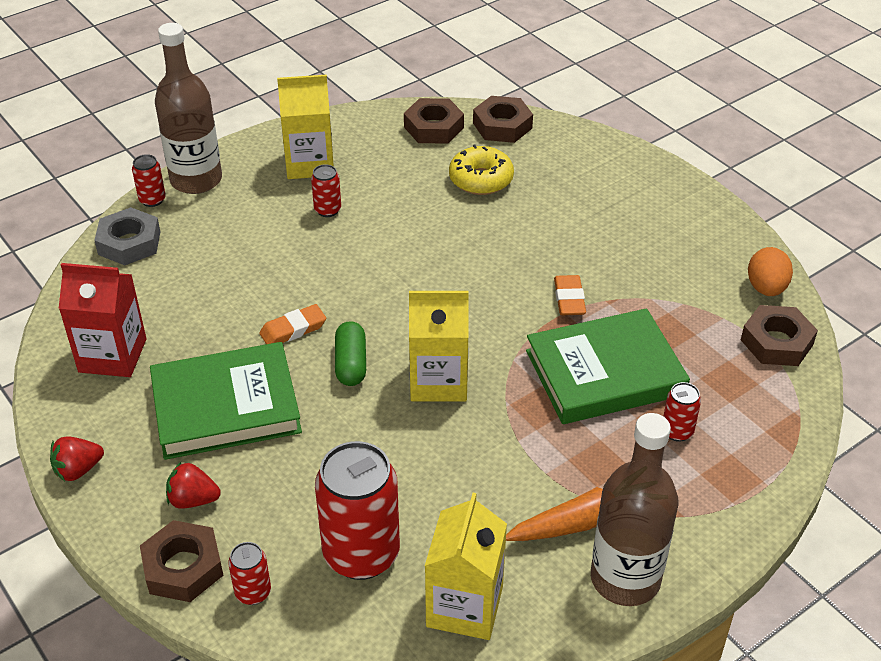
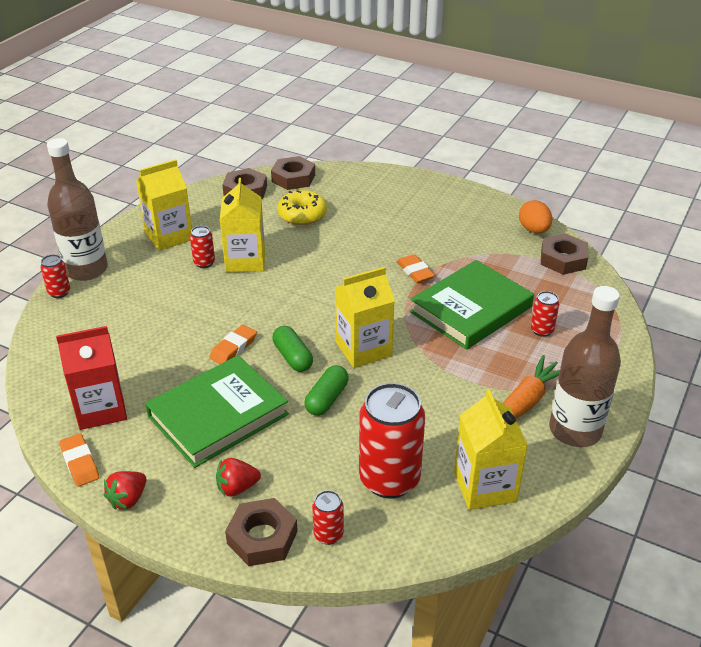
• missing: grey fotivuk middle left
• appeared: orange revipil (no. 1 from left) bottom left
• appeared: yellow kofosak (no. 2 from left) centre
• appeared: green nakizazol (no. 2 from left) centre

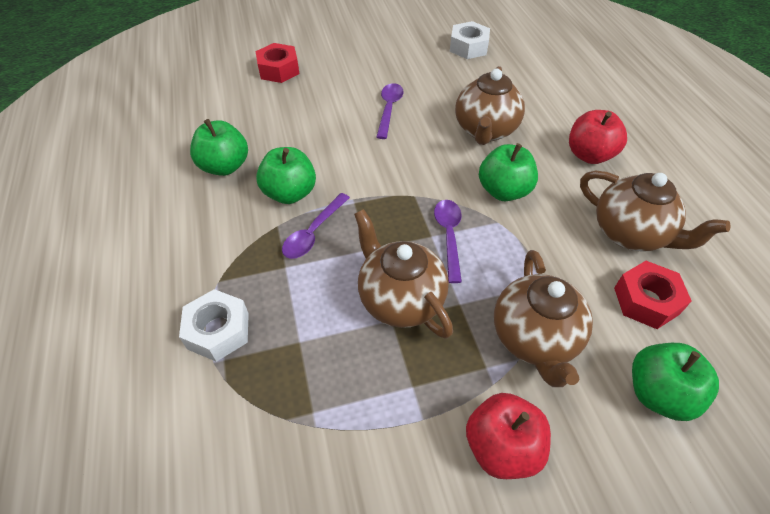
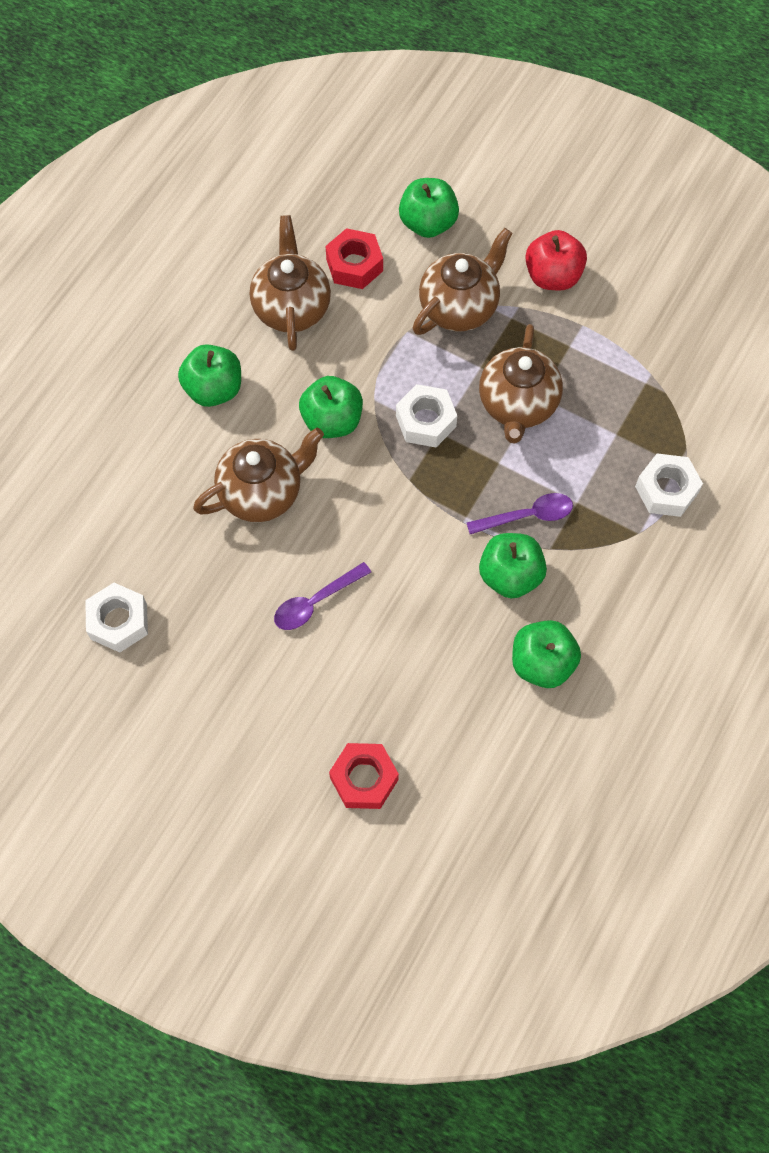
• exchanged: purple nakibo (no. 3 from left) centre to white fotivuk (no. 2 from left) centre
• colour: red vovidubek (no. 2 from left) top right to green vovidubek (no. 1 from left) top left

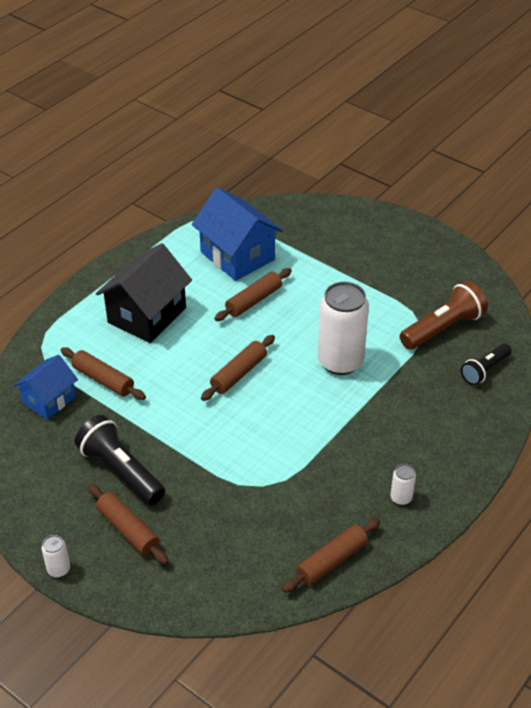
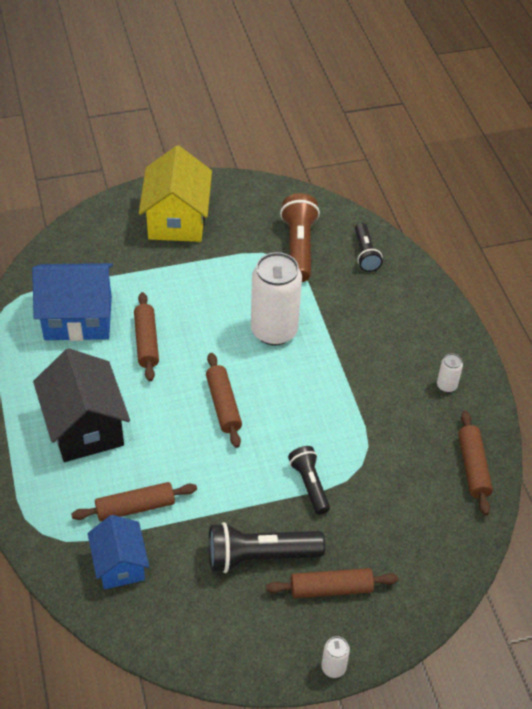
• appeared: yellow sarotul top left
• appeared: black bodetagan (no. 2 from left) bottom centre

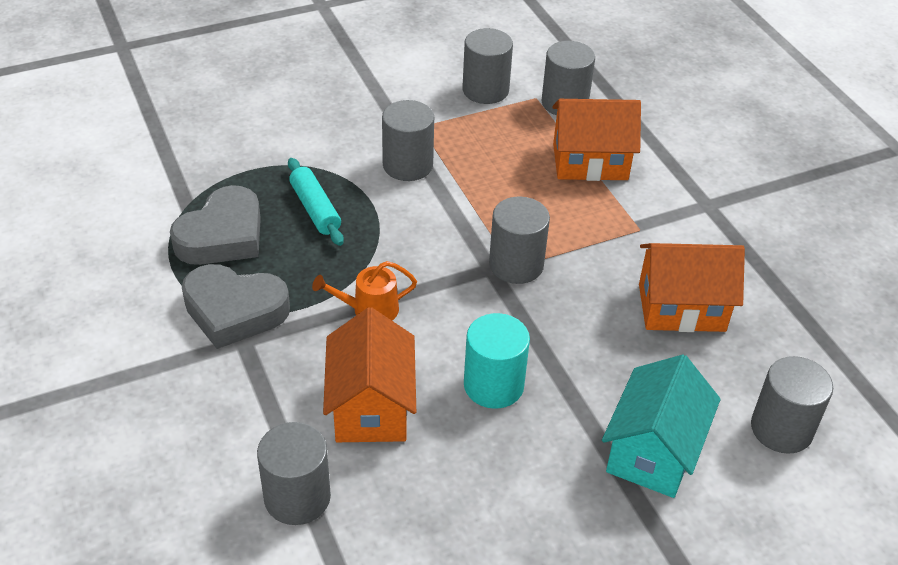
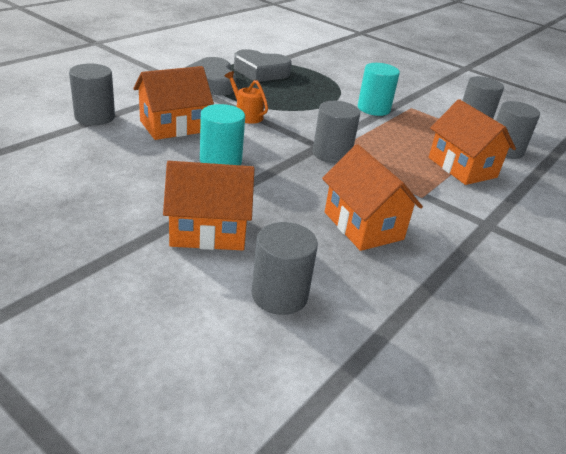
• missing: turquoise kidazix centre
• colour: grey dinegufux (no. 2 from left) top centre to turquoise dinegufux (no. 2 from left) top right
• colour: turquoise sarotul bottom right to orange sarotul (no. 2 from left) centre

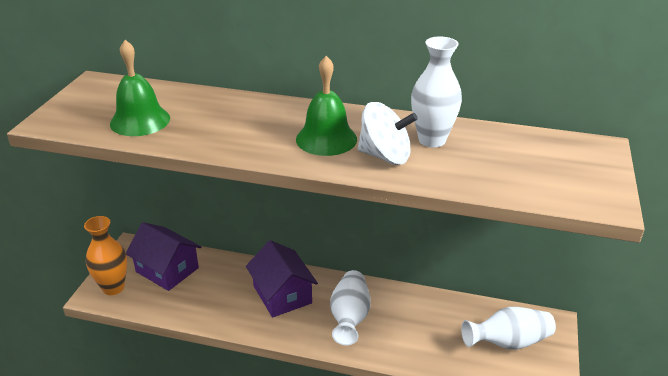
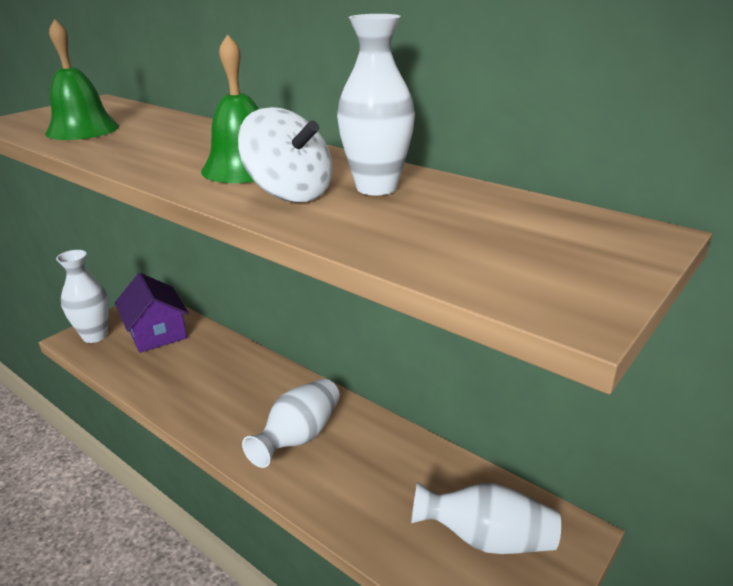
• colour: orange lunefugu bottom left to white lunefugu (no. 1 from left) middle left
• missing: purple sarotul (no. 2 from left) bottom centre

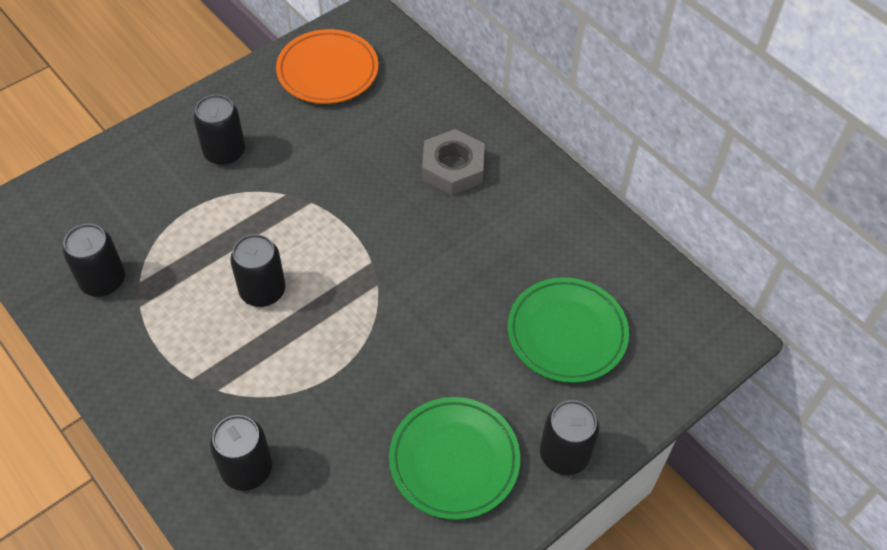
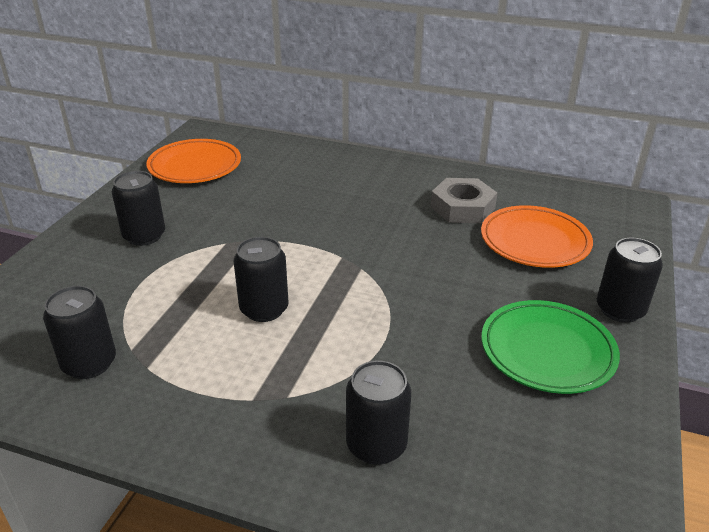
• relocated: grey fotivuk top centre to centre
• colour: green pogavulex (no. 2 from left) centre to orange pogavulex (no. 2 from left) middle right

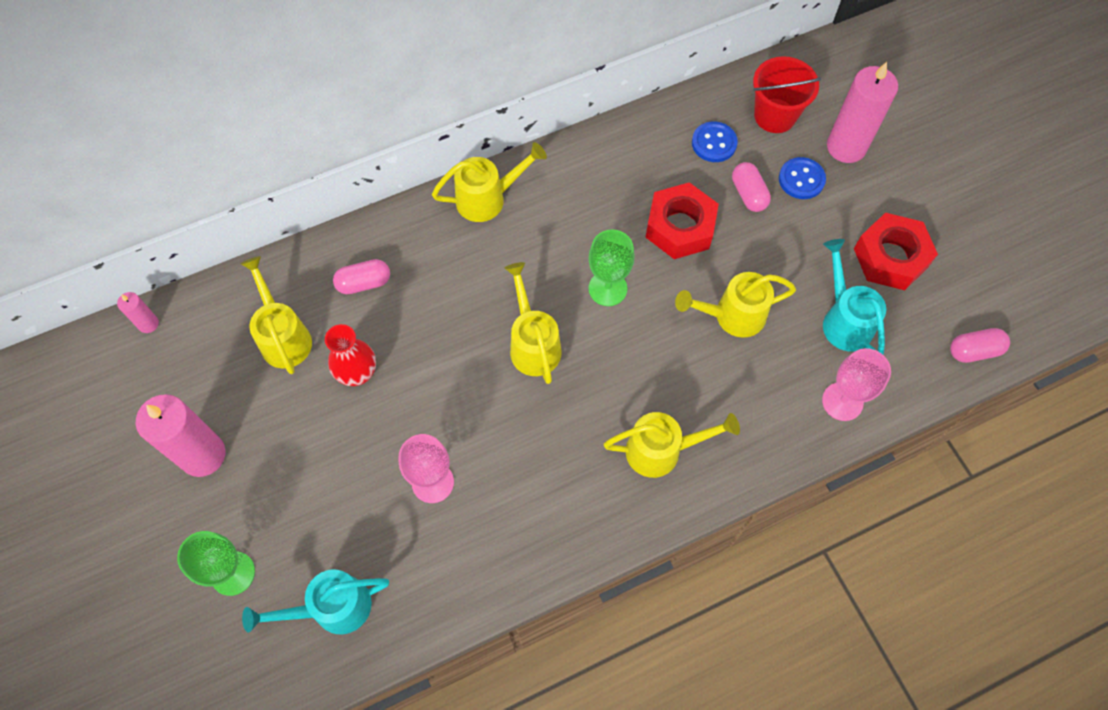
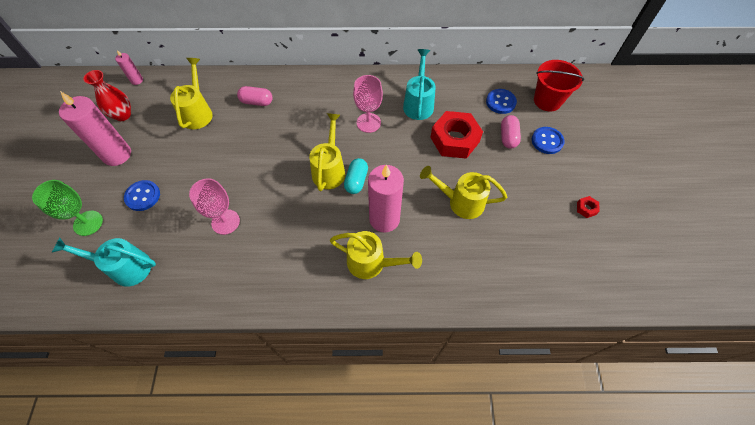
• relocated: red lunefugu middle left to top left
• missing: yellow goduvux (no. 2 from left) top centre
• missing: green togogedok (no. 2 from left) centre
• relocated: pink togogedok (no. 2 from left) middle right to top centre
• relocated: turquoise goduvux (no. 2 from left) middle right to top centre
• relocated: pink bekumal (no. 3 from left) top right to centre
• size: red fotivuk (no. 2 from left) middle right = middle right x0.40
• missing: pink nakizazol (no. 3 from left) middle right
• appeared: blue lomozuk (no. 1 from left) middle left
• appeared: turquoise nakizazol centre

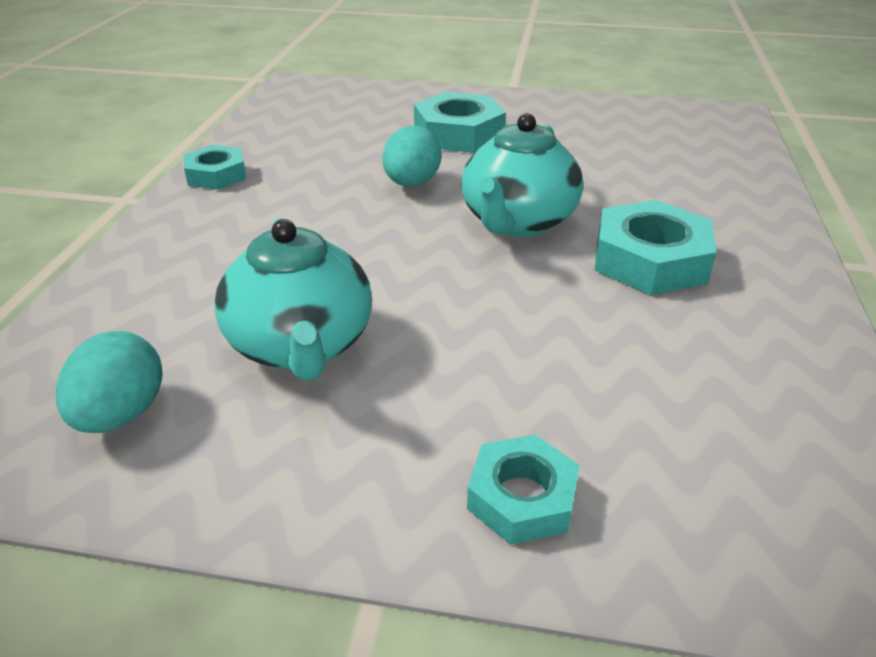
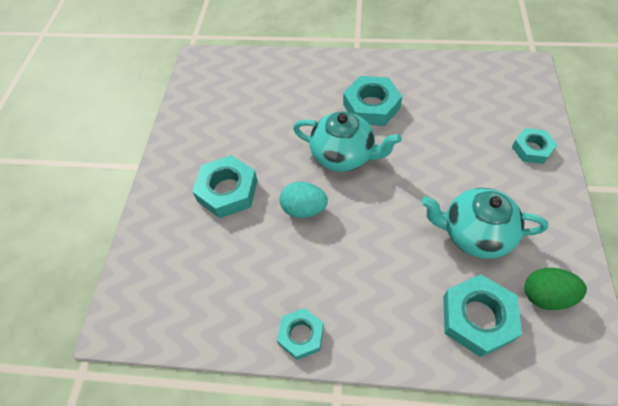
• colour: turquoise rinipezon (no. 1 from left) middle left to green rinipezon bottom right
• spun: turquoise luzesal (no. 1 from left in the first image) centre = middle right 150 degrees counterclockwise
• appeared: turquoise fotivuk (no. 4 from left) bottom right

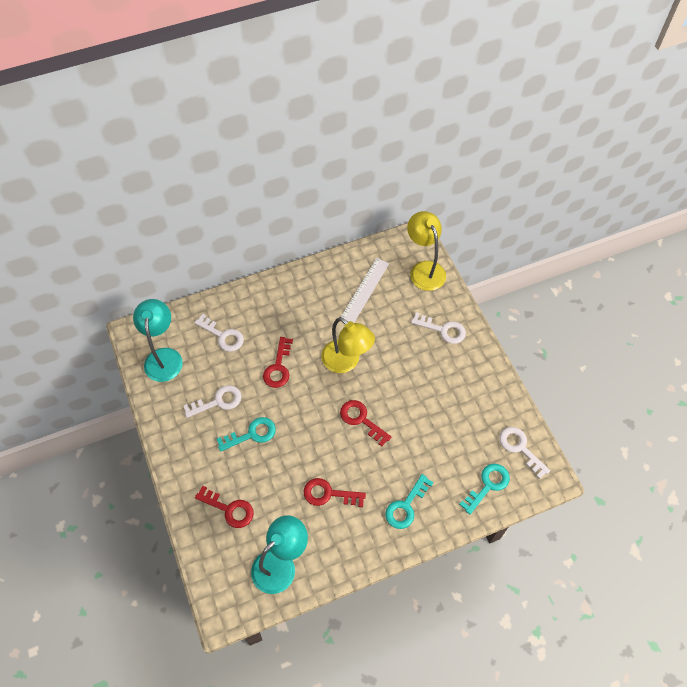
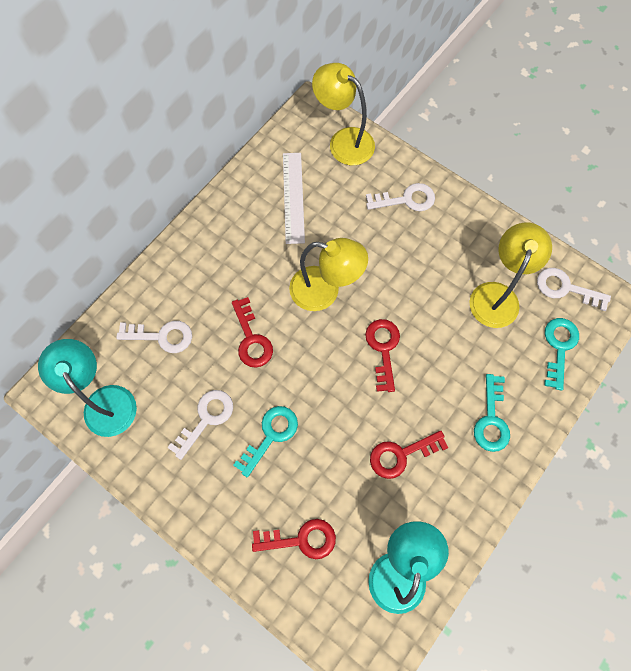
• spun: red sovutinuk (no. 4 from left in the first image) centre = centre 75 degrees clockwise
• appeared: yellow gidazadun (no. 3 from left) middle right

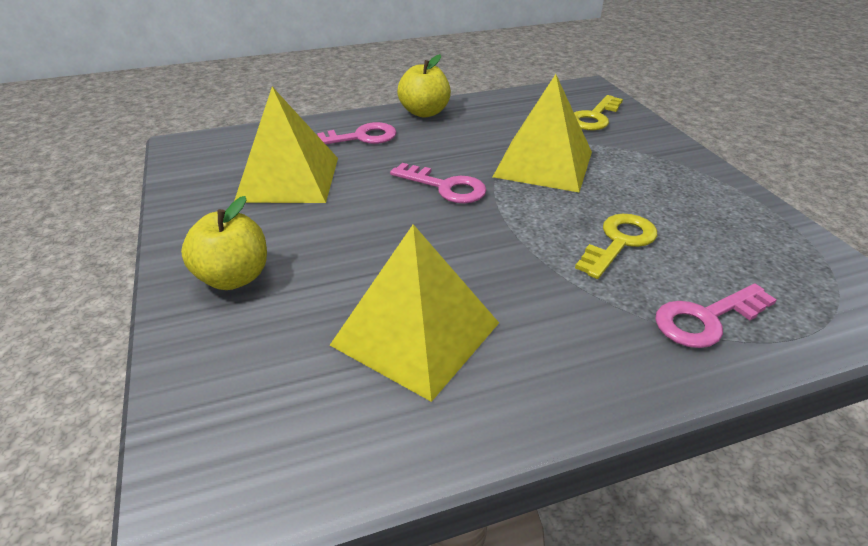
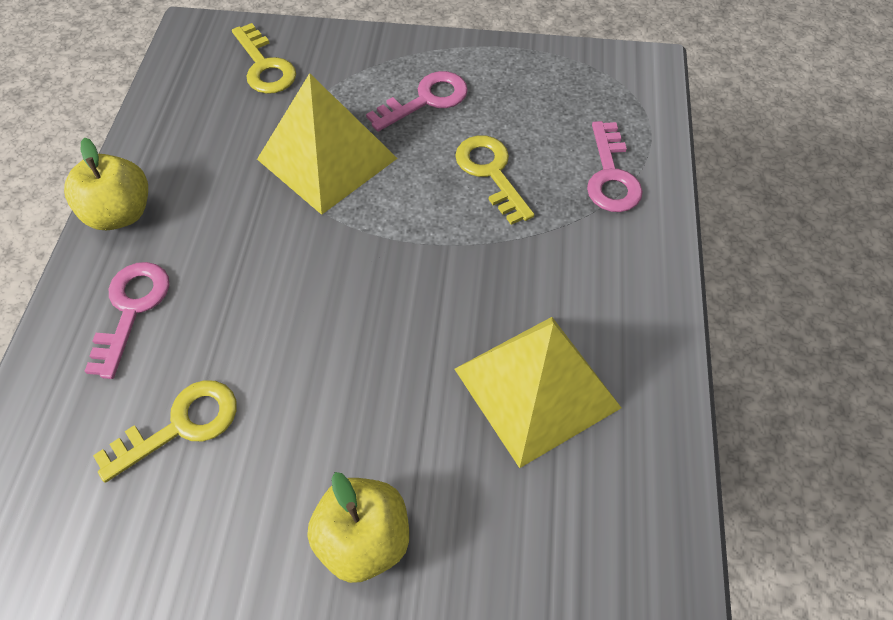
• exchanged: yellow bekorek (no. 1 from left) top left to yellow sovutinuk (no. 1 from left) bottom left
• relocated: pink sovutinuk (no. 2 from left) centre to top centre

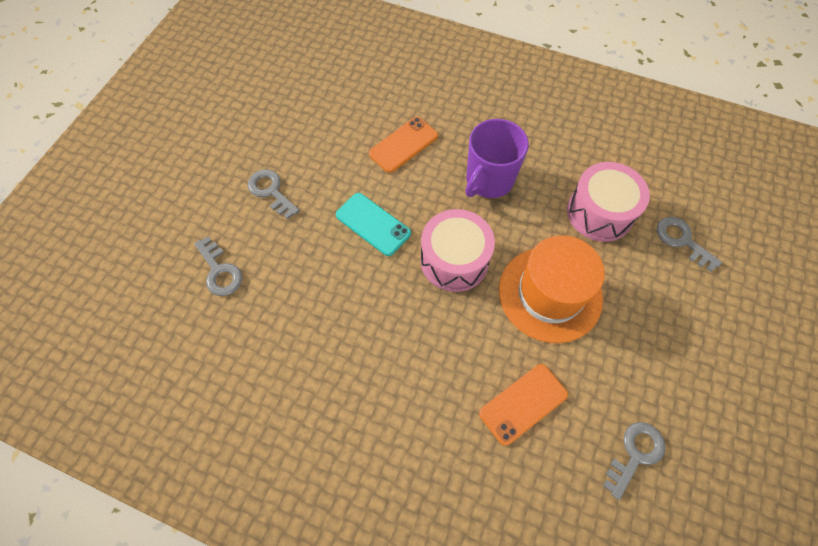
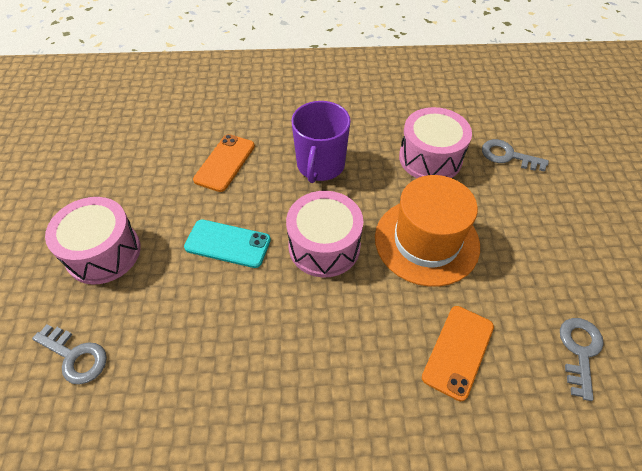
• exchanged: grey sovutinuk (no. 2 from left) centre to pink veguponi (no. 1 from left) middle left

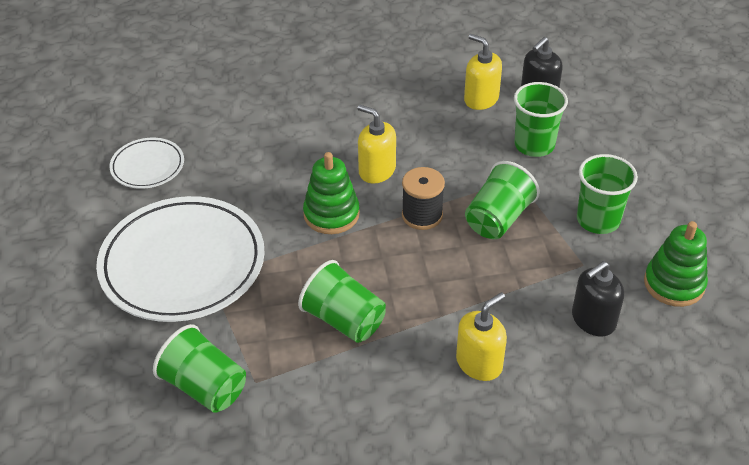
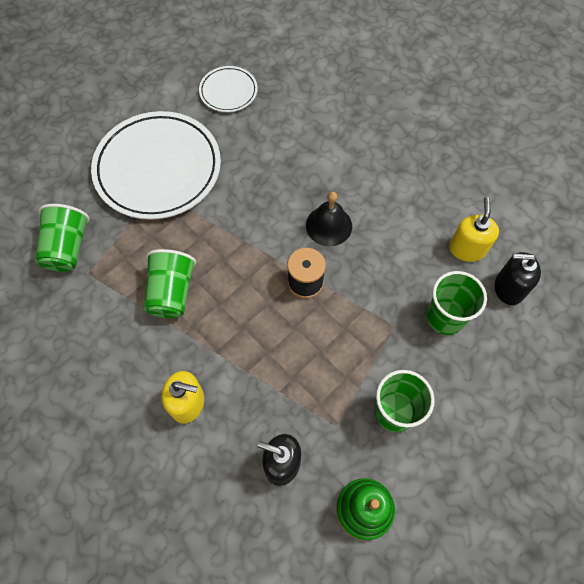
• missing: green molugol (no. 1 from left) centre
• exchanged: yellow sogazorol (no. 1 from left) top centre to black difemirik centre
• missing: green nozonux (no. 3 from left) middle right

